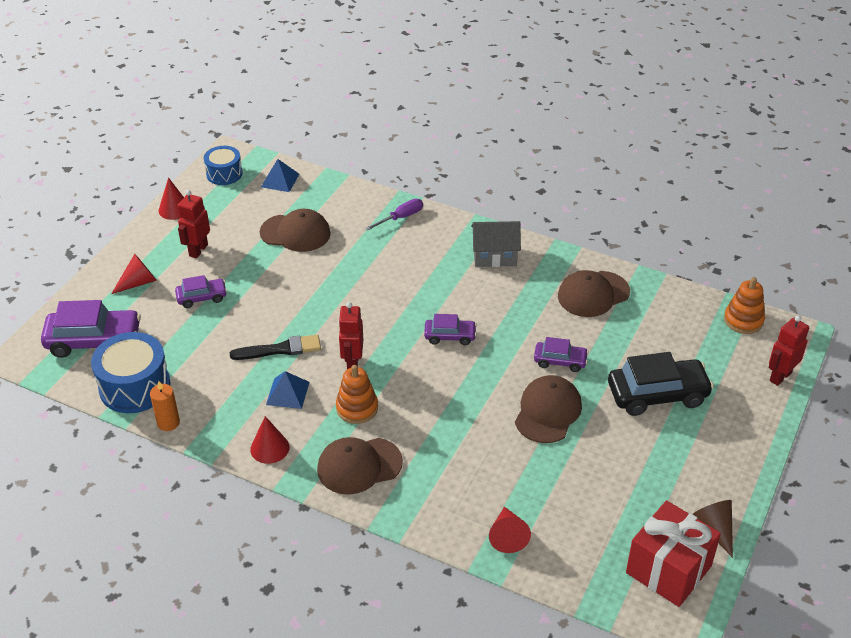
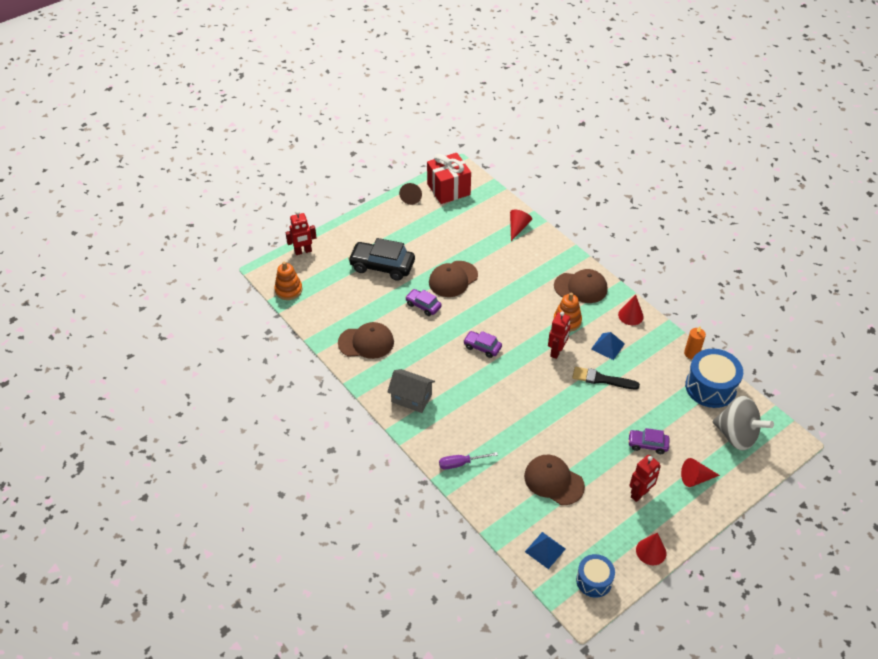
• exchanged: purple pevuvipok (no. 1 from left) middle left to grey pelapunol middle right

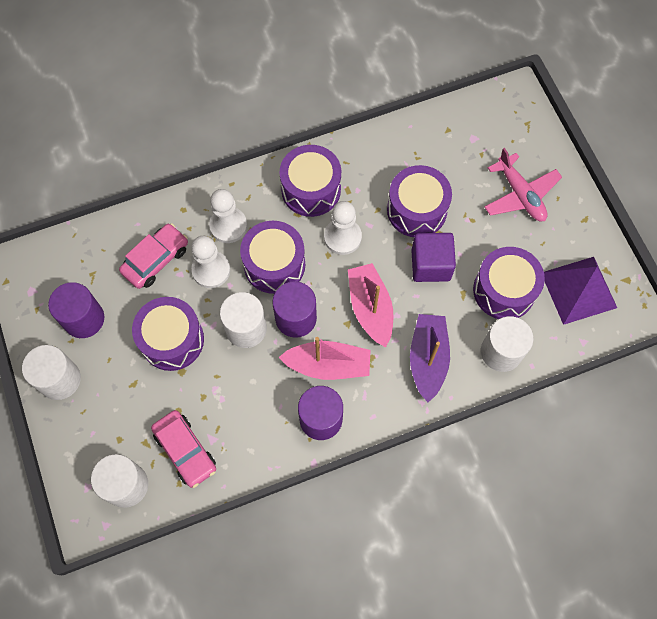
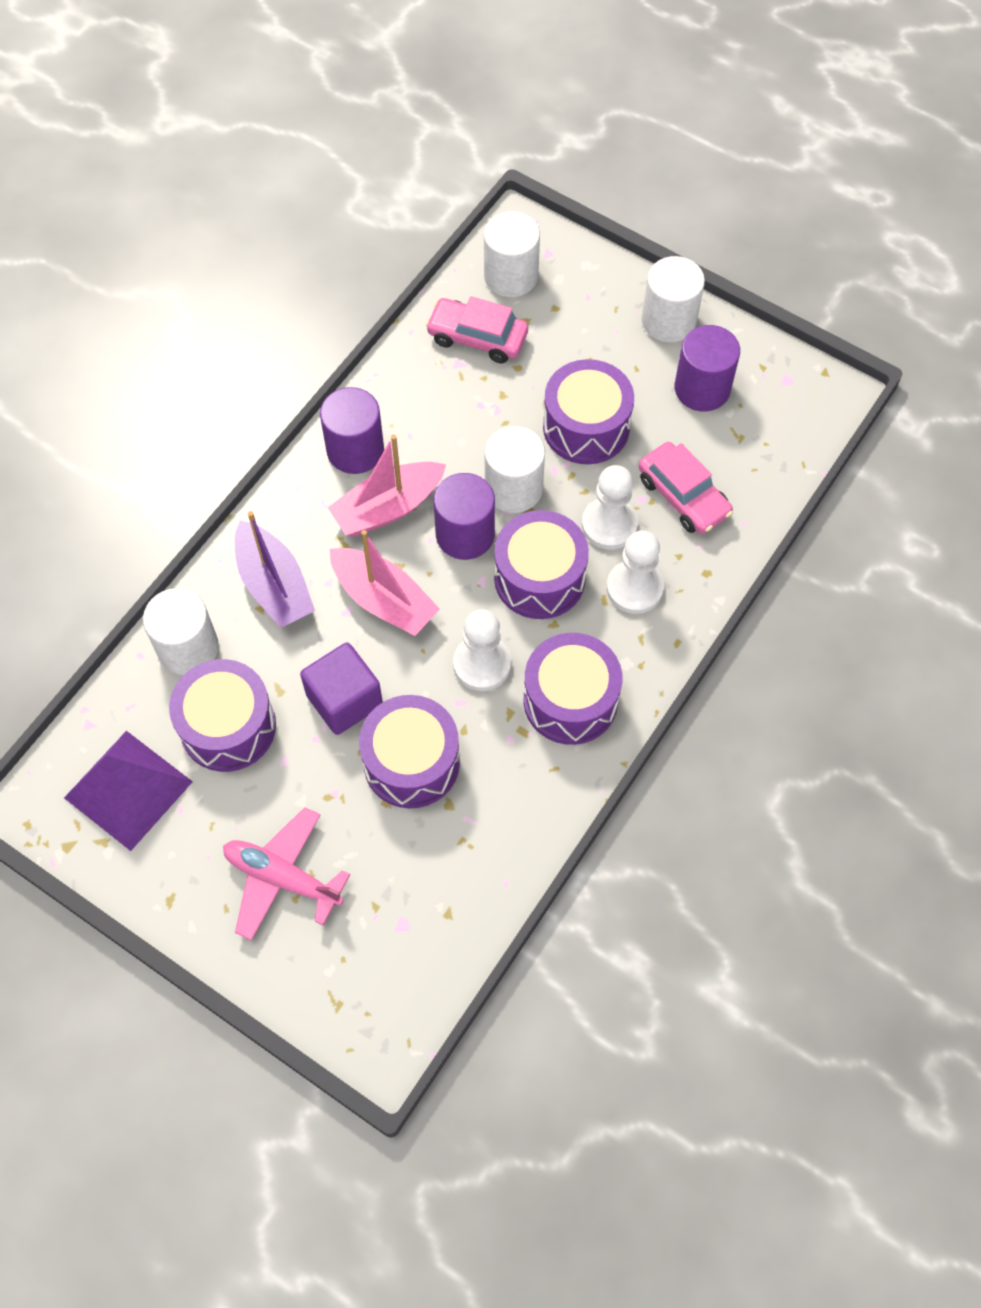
• spun: pink pevuvipok (no. 1 from left in the first image) middle left = middle right 45 degrees counterclockwise

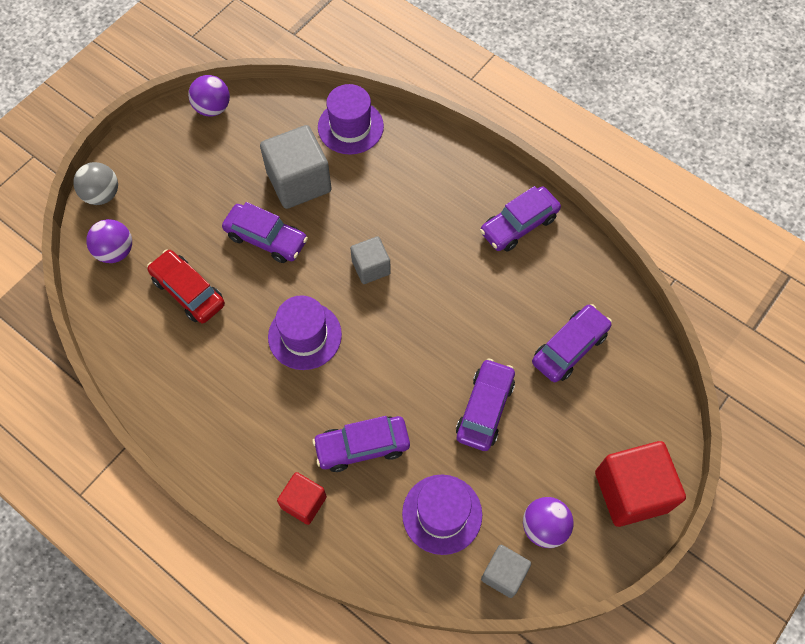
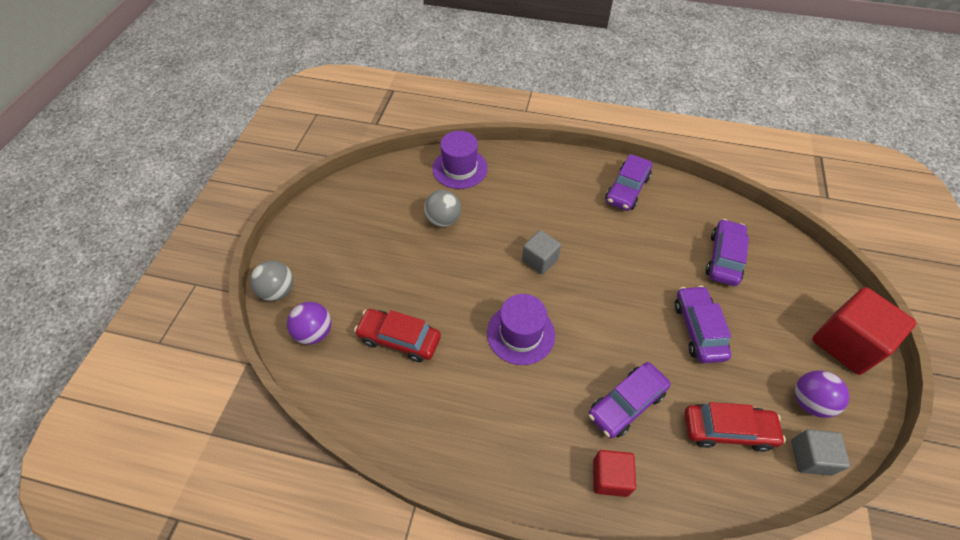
• missing: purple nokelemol (no. 2 from left) top left
• missing: purple pevuvipok (no. 1 from left) middle left
• exchanged: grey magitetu (no. 1 from left) top centre to grey nokelemol (no. 2 from left) centre
• exchanged: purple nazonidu (no. 3 from left) bottom centre to red pevuvipok (no. 2 from left) bottom right

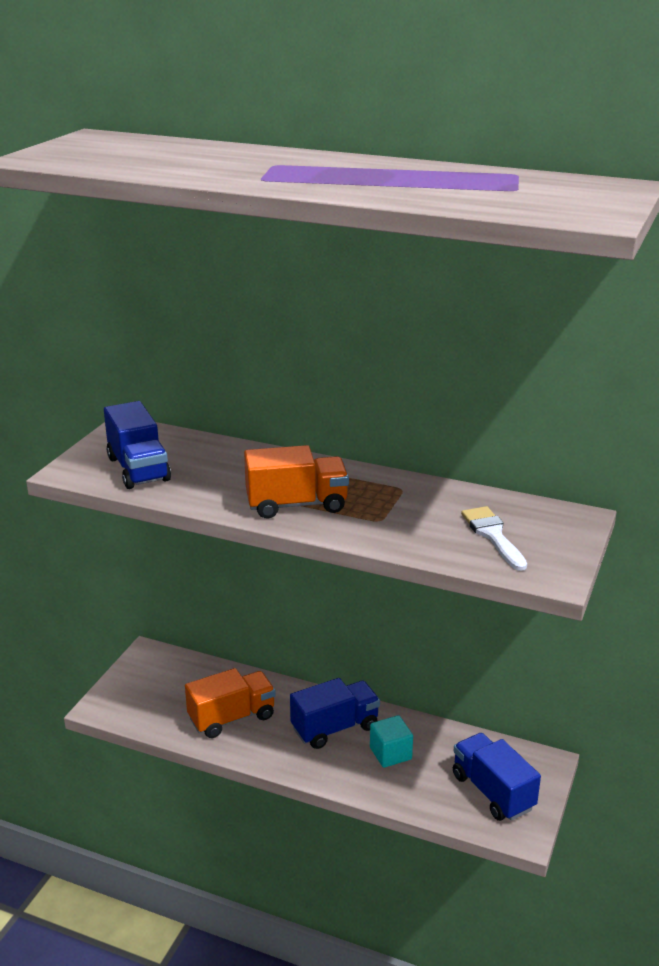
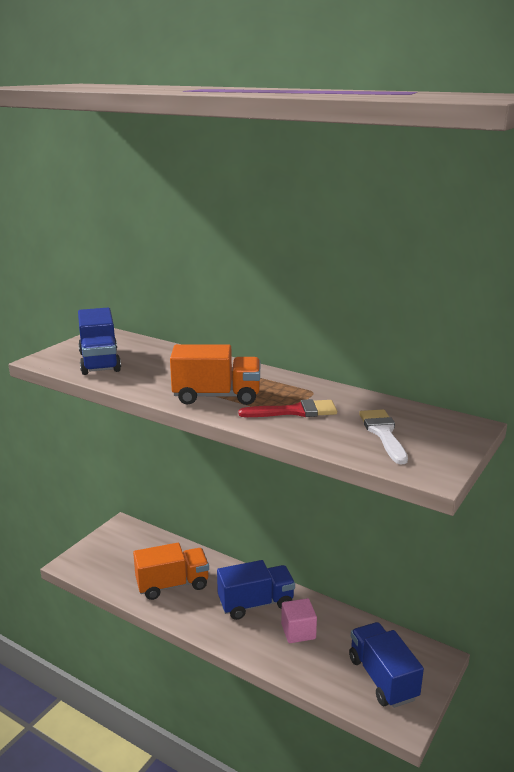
• colour: turquoise magitetu bottom centre to pink magitetu bottom centre
• appeared: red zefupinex centre

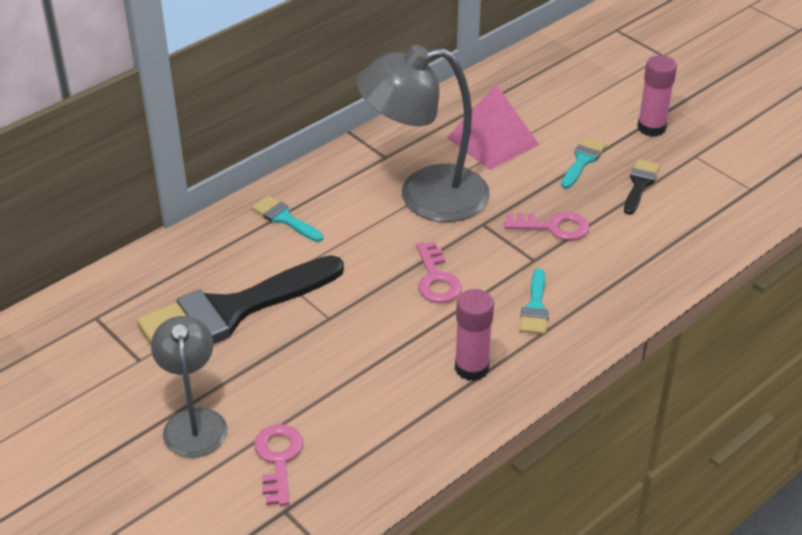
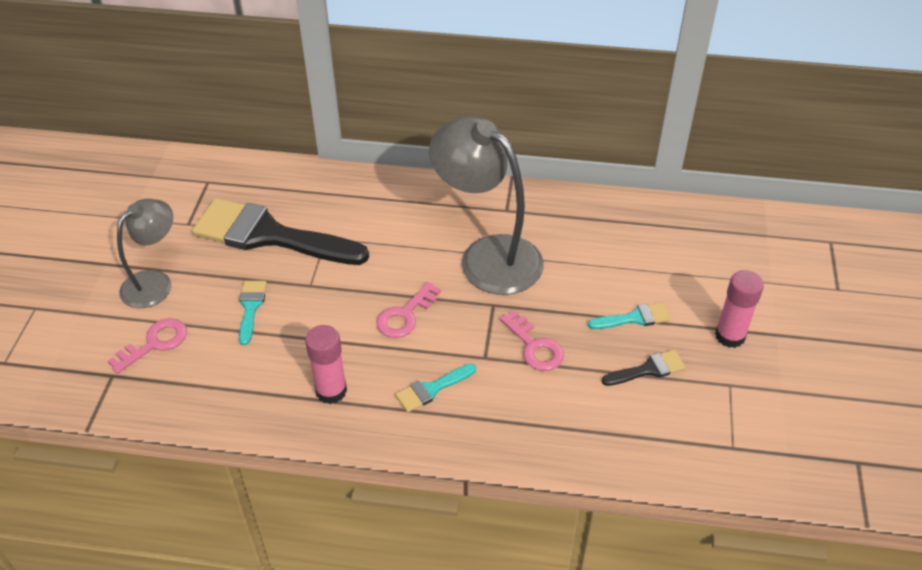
• relocated: turquoise zefupinex (no. 1 from left) centre to middle left
• missing: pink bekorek top centre

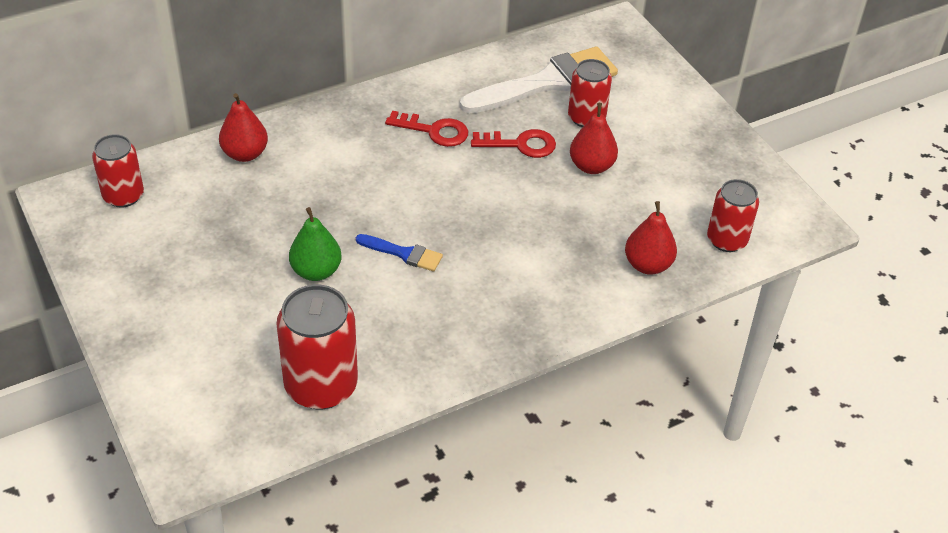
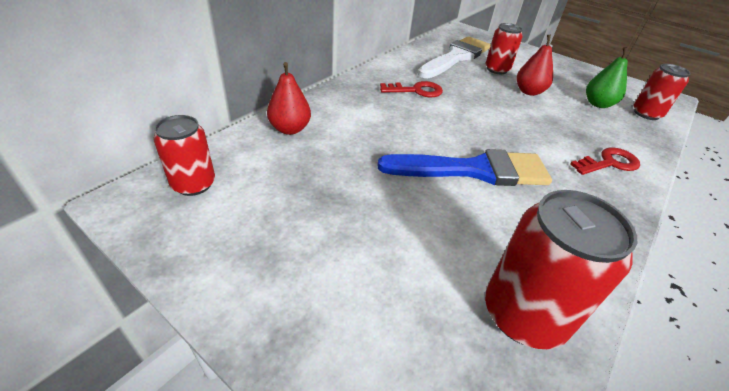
• relocated: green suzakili middle left to top right
• size: blue zefupinex centre = centre x2.11
• relocated: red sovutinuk (no. 2 from left) top centre to middle right
• missing: red suzakili (no. 3 from left) middle right

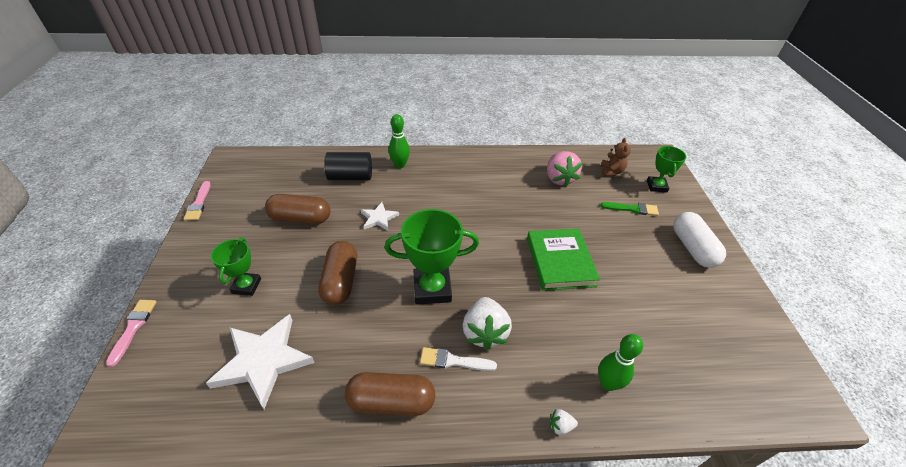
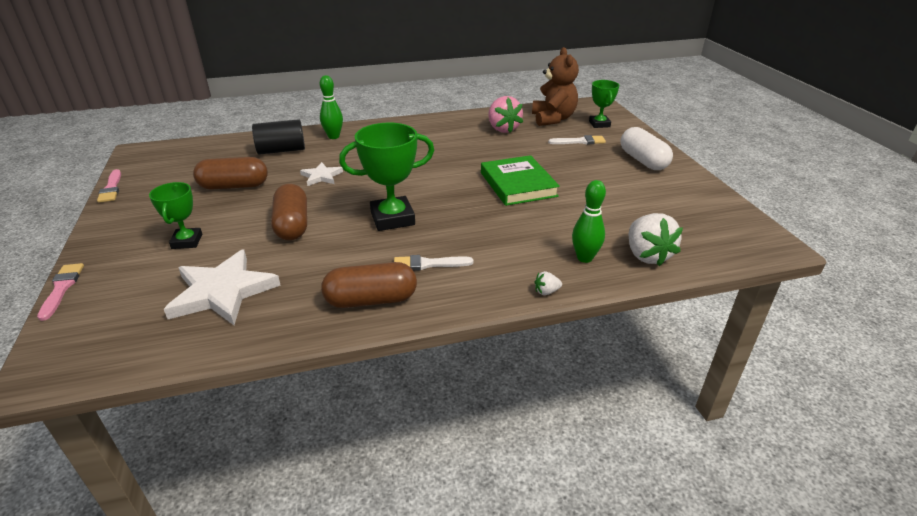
• relocated: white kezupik (no. 1 from left in the first image) bottom centre to white kezupik (no. 2 from left) middle right
• size: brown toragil middle right = top centre x1.80
• colour: green zefupinex middle right to white zefupinex (no. 2 from left) top centre

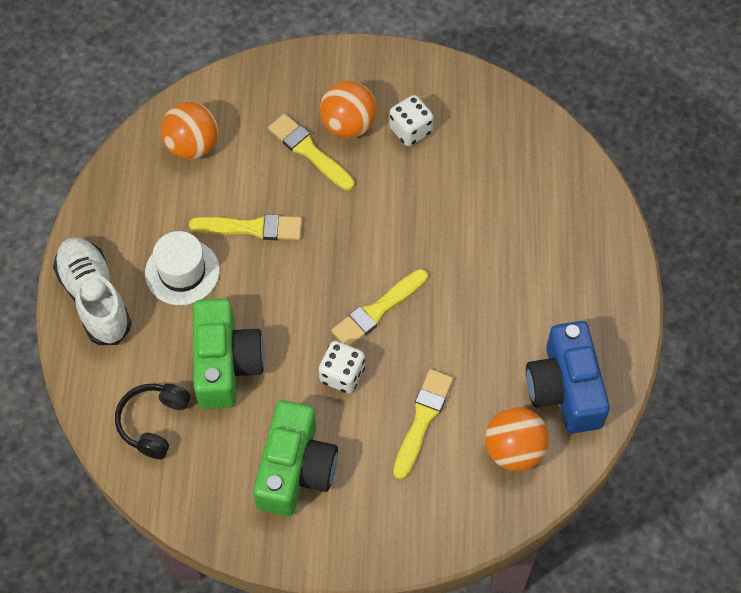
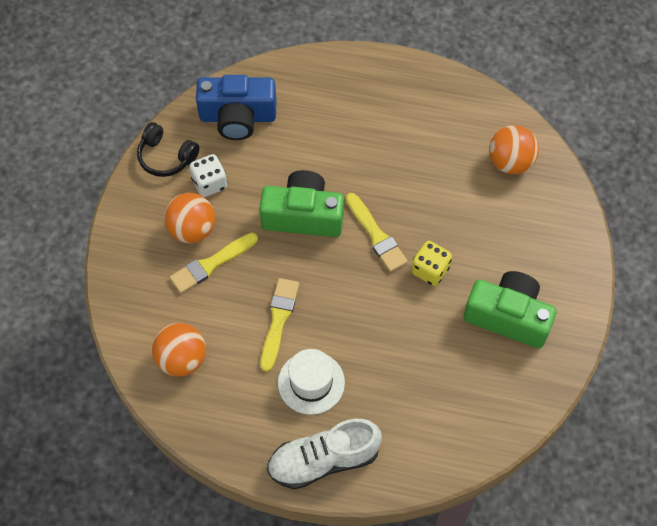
• relocated: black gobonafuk bottom left to top left
• relocated: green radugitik (no. 1 from left) middle left to centre
• colour: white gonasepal (no. 1 from left) centre to yellow gonasepal centre
• missing: yellow zefupinex (no. 4 from left) bottom centre
• relocated: blue radugitik middle right to top centre

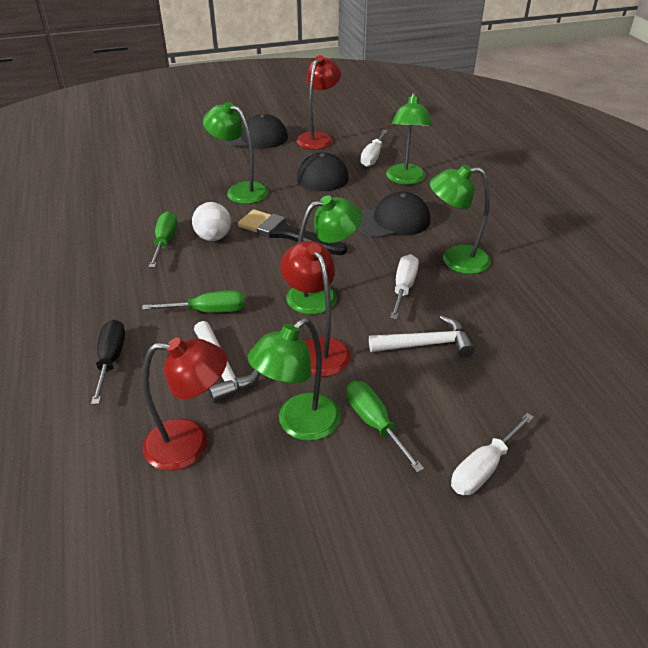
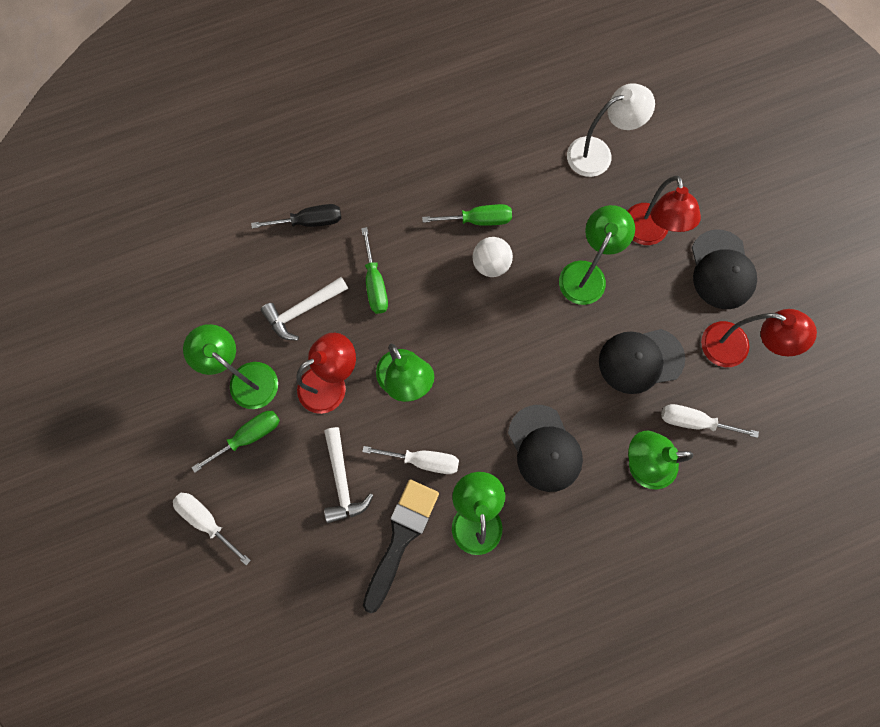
• relocated: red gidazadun (no. 1 from left in the first image) middle left to red gidazadun (no. 2 from left) top right
• relocated: black zefupinex centre to bottom centre
• appeared: white gidazadun top right

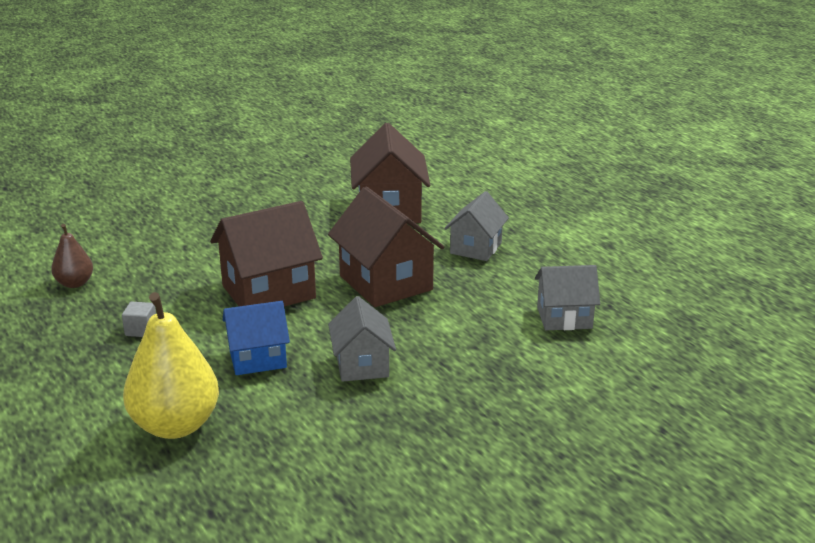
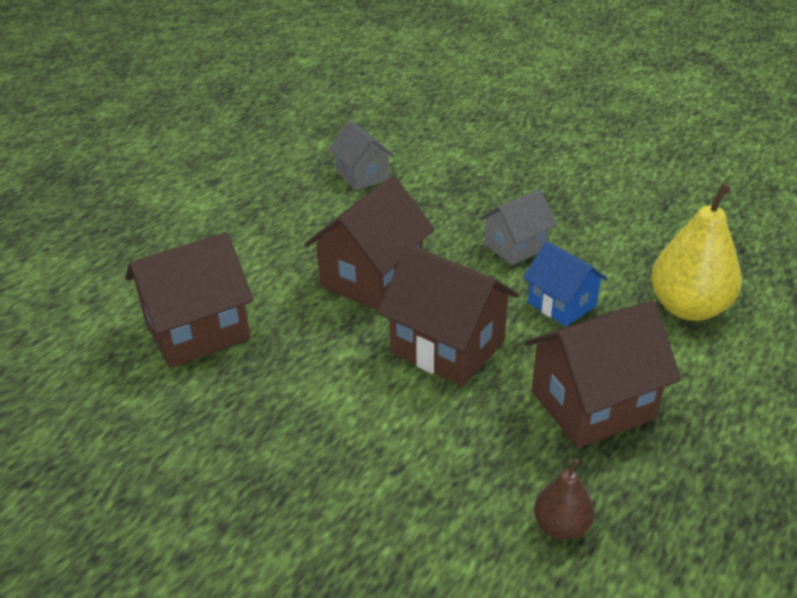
• exchanged: grey magitetu middle left to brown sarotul (no. 4 from left) middle right
• missing: grey sarotul (no. 2 from left) centre

